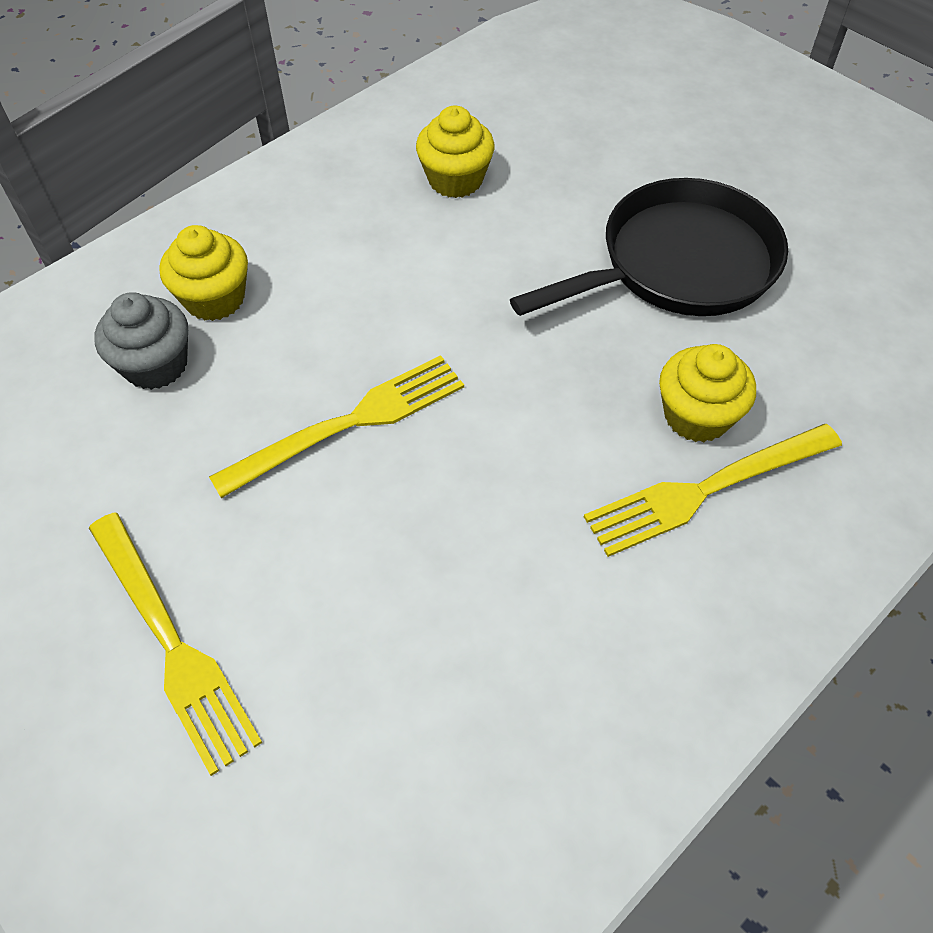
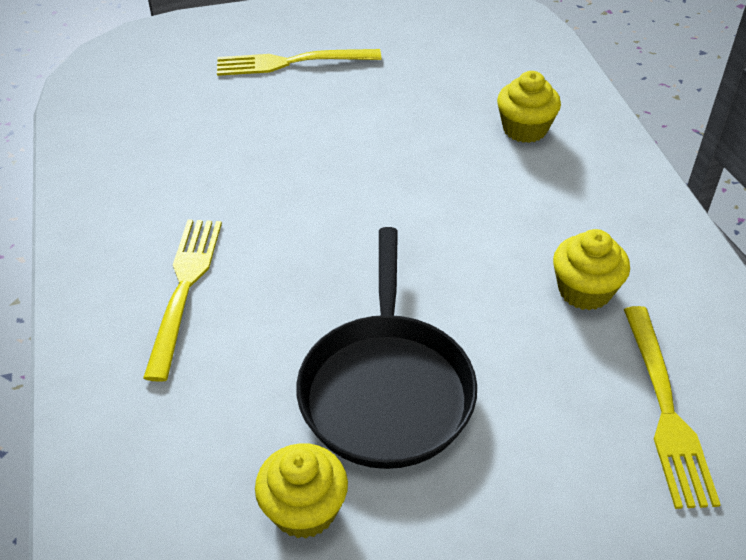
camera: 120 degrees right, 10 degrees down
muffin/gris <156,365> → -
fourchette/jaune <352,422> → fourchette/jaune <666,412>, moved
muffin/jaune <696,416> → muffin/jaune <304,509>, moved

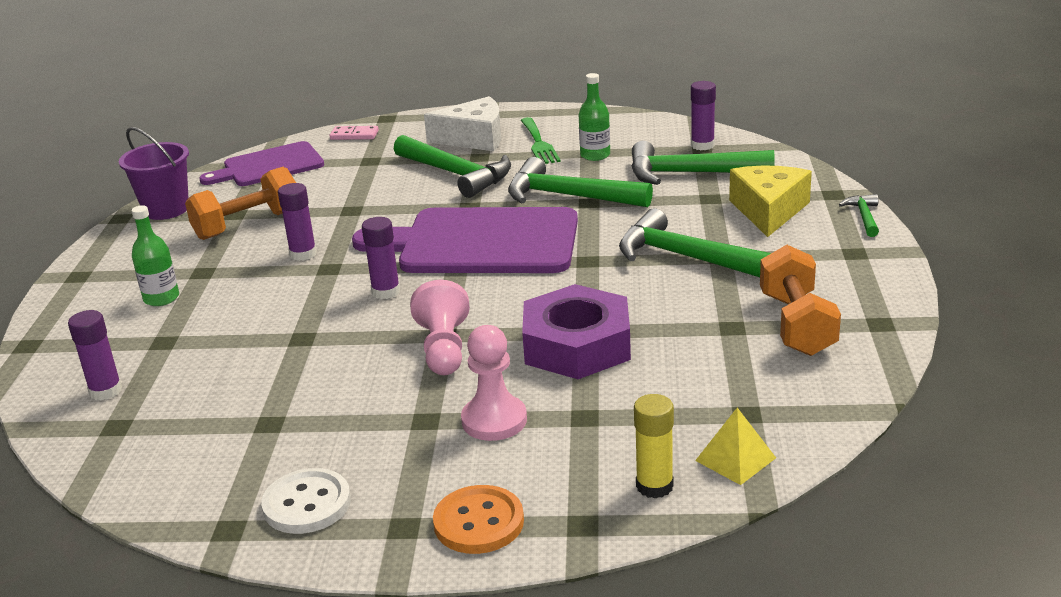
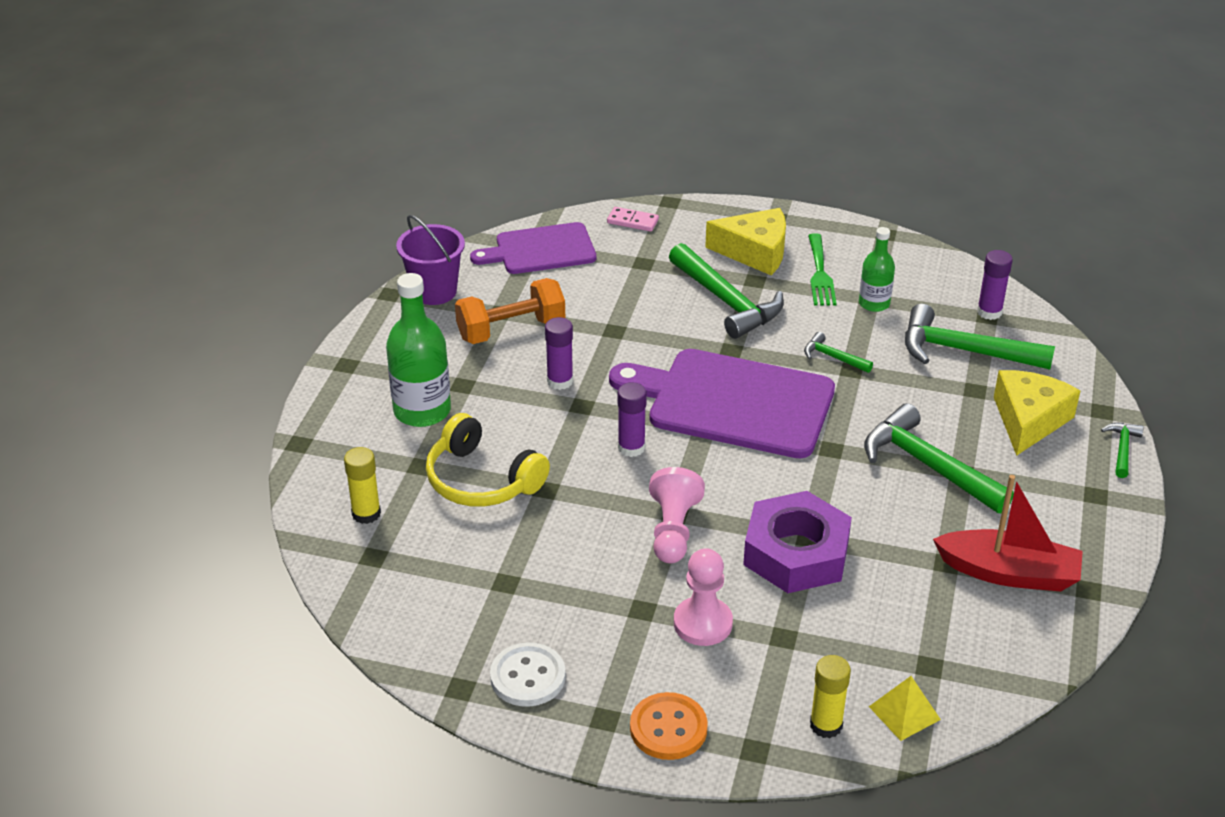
camera: 10 degrees right, 10 degrees up
- → casque audio/jaune <481,480>
haltère/orange <797,324> → bateau/rouge <1009,573>
bâton de colle/violet <105,391> → bâton de colle/jaune <366,514>
fromage/blanc <474,138> → fromage/jaune <755,252>
bouteille/vert <161,298> → bouteille/vert <422,411>, x1.70
marteau/vert <568,196> → marteau/vert <833,357>, x0.48

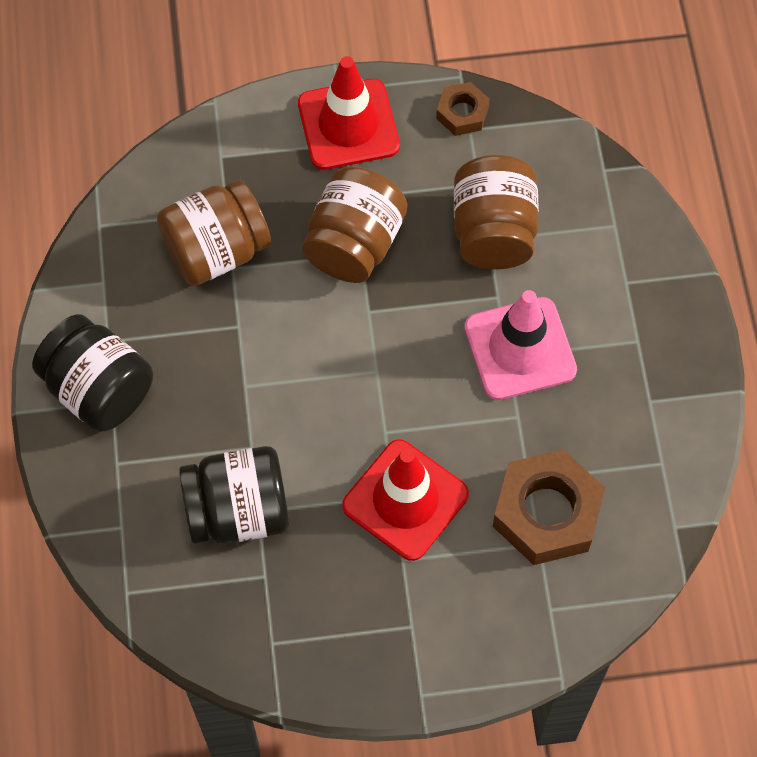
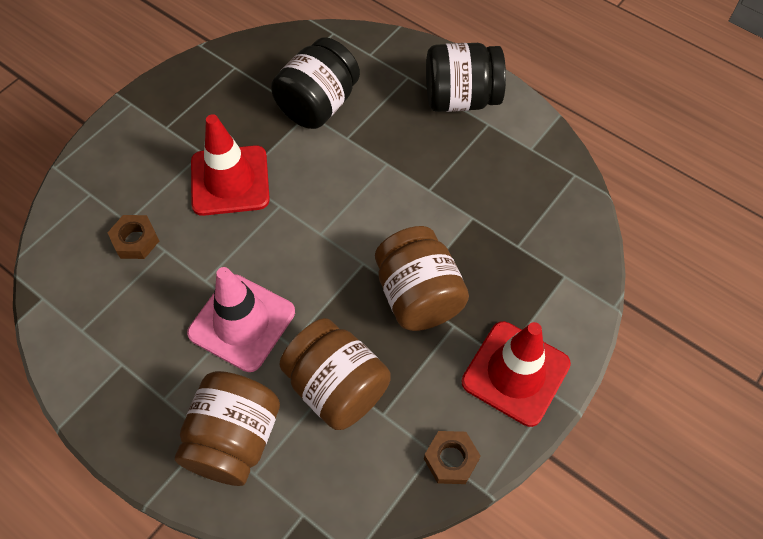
camera: 135 degrees right, 5 degrees down
bocal/marron <216,251> → bocal/marron <234,439>, moved
écrou/marron <546,513> → écrou/marron <135,240>, x0.53

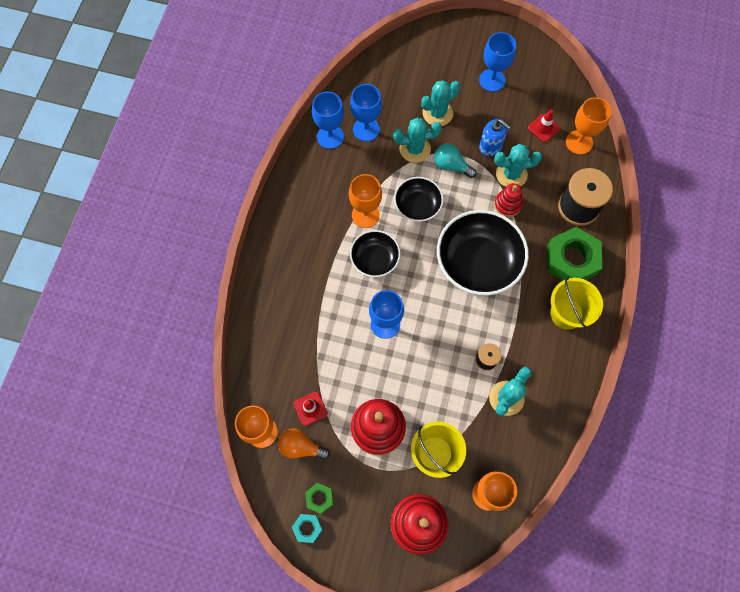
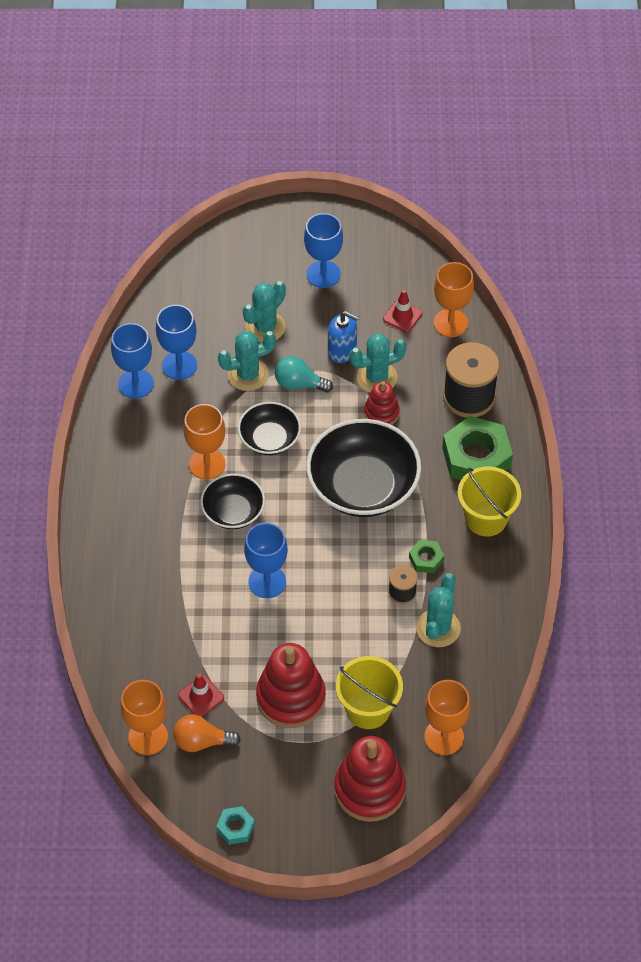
camera: 15 degrees left, 15 degrees down
écrou/vert <319,498> → écrou/vert <426,559>, moved

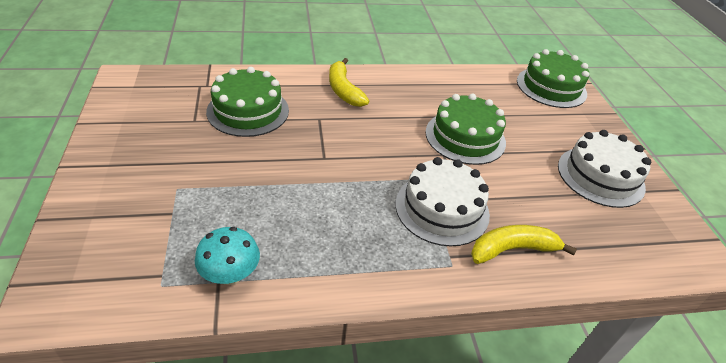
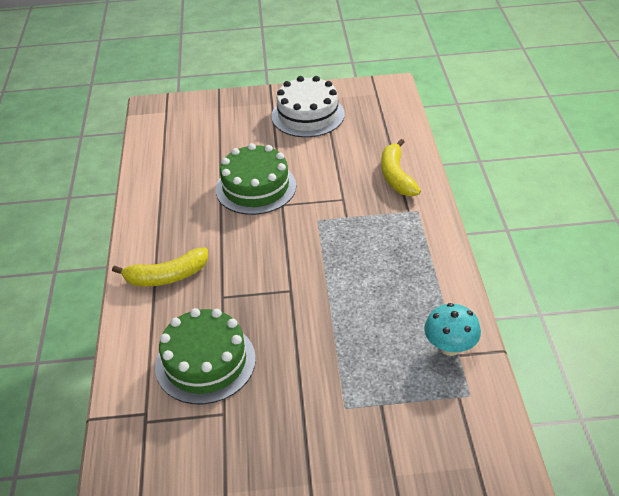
camera: 80 degrees left, 0 degrees up
gâteau/blanc <442,209> → -
gâteau/vert <551,87> → -

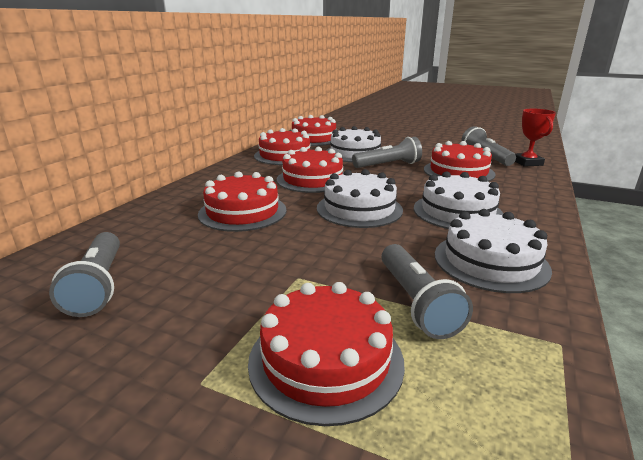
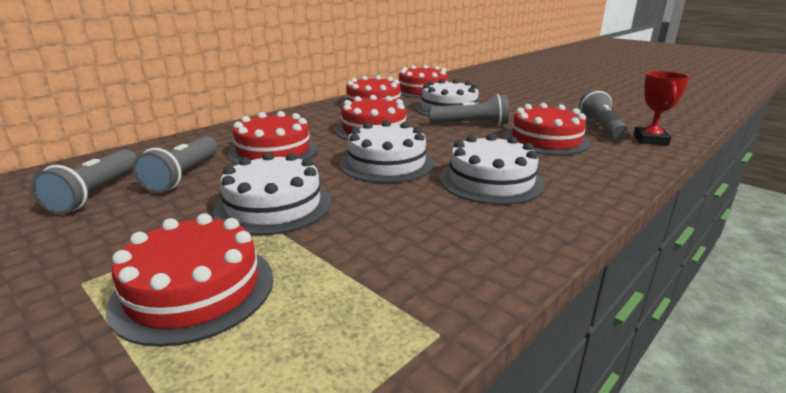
camera: 20 degrees right, 0 degrees up
lampe de poche/gris <416,302> → lampe de poche/gris <183,175>, moved
gâteau/blanc <490,261> → gâteau/blanc <273,206>, moved

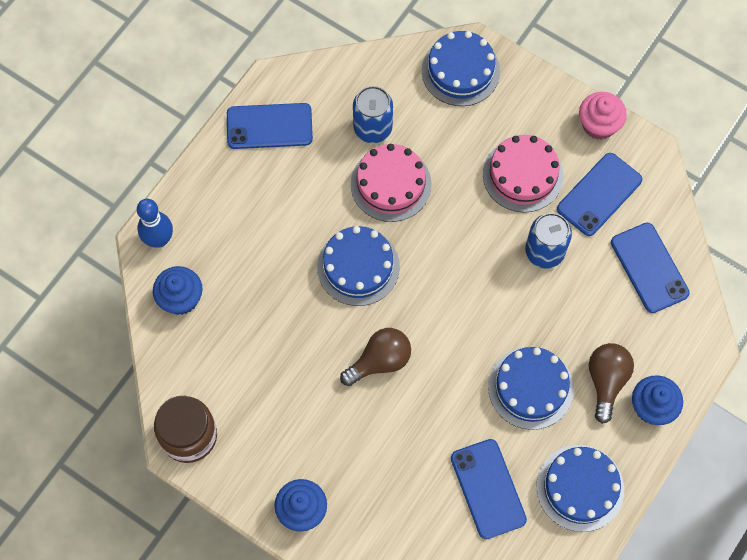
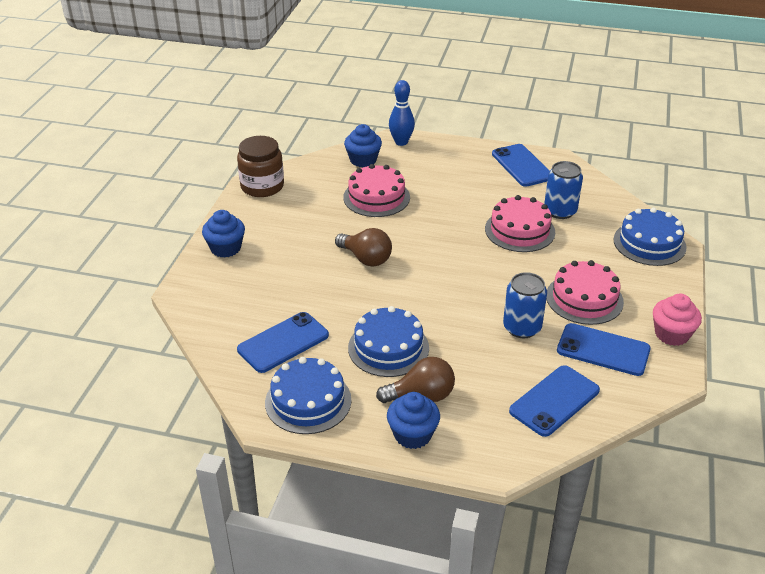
camera: 70 degrees right, 30 degrees down
gâteau/bleu <358,266> → -
- → gâteau/rose <376,197>

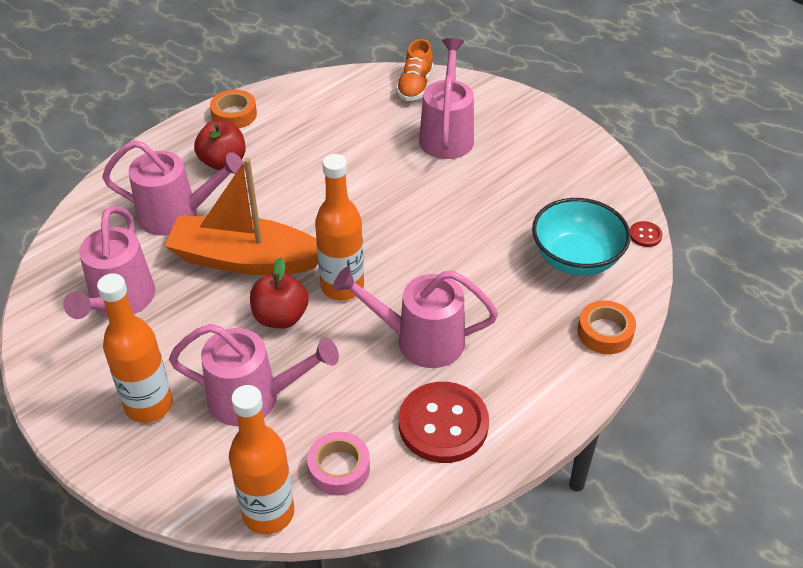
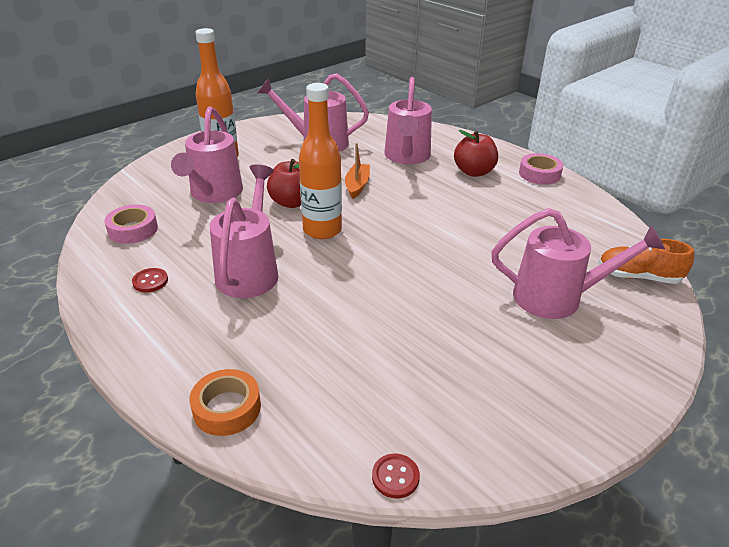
camera: 90 degrees right, 10 degrees down
bouteille/orange <268,513> → -
bol/turquoise <576,259> → -
ruban adhésif/orange <234,114> → ruban adhésif/rose <539,174>
bateau/orange <245,259> → bateau/orange <357,185>, x0.45
bouton/rouge <443,424> → bouton/rouge <150,281>, x0.42

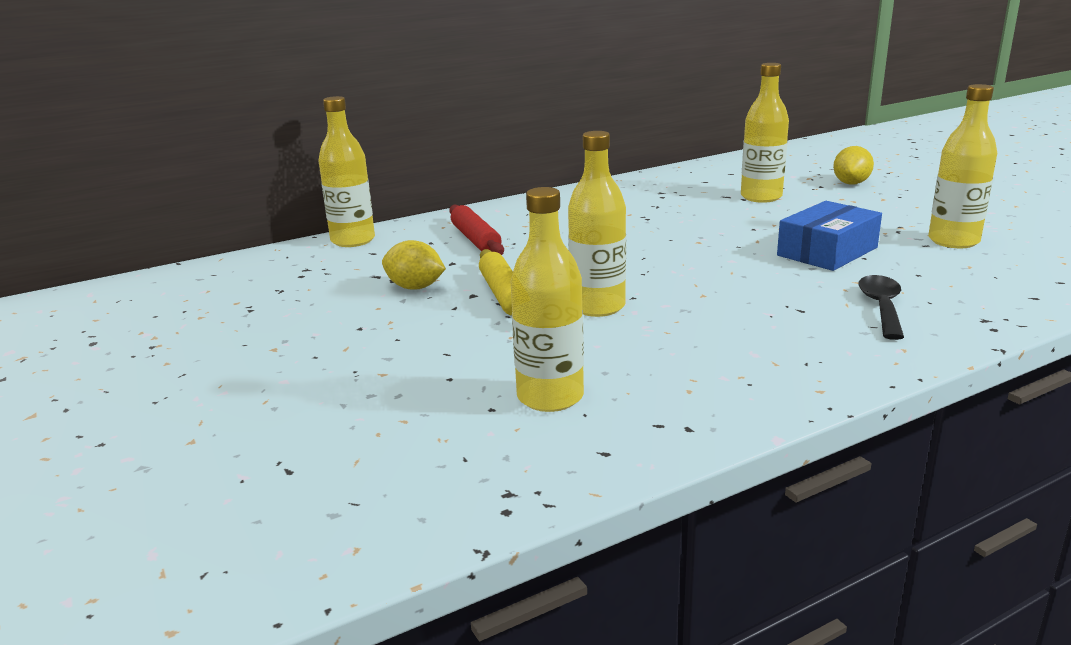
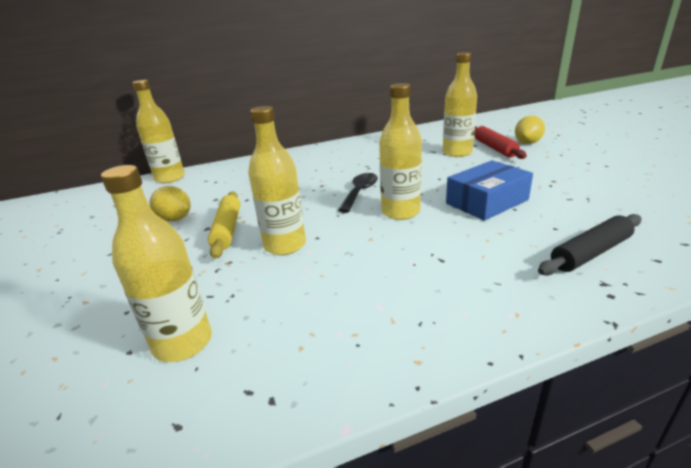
camera: 10 degrees right, 5 degrees up
- → rouleau à pâtisserie/noir <590,253>
rouleau à pâtisserie/rouge <475,240> → rouleau à pâtisserie/rouge <494,148>, moved
cuillère/noir <881,307> → cuillère/noir <360,192>, moved
bouteille/jaune <953,241> → bouteille/jaune <400,212>, moved

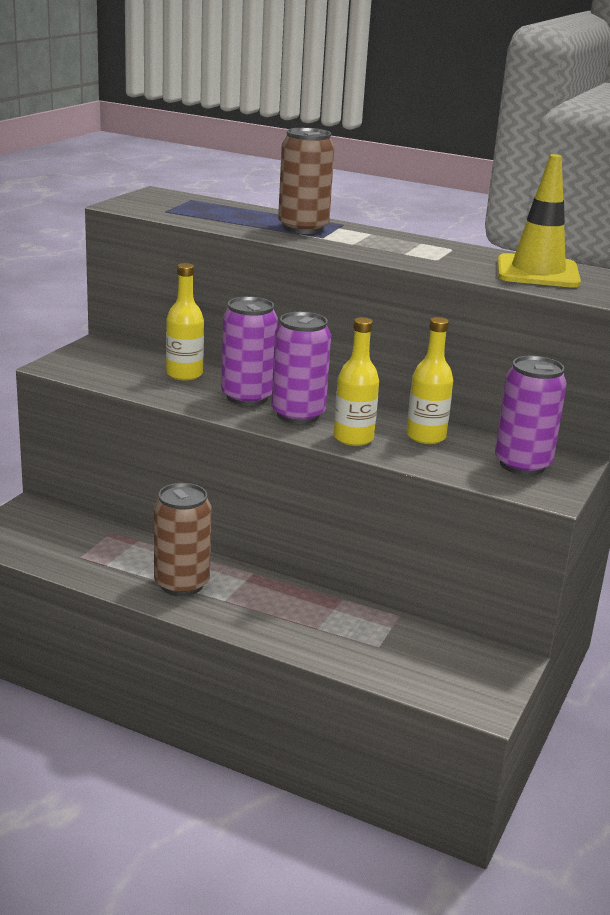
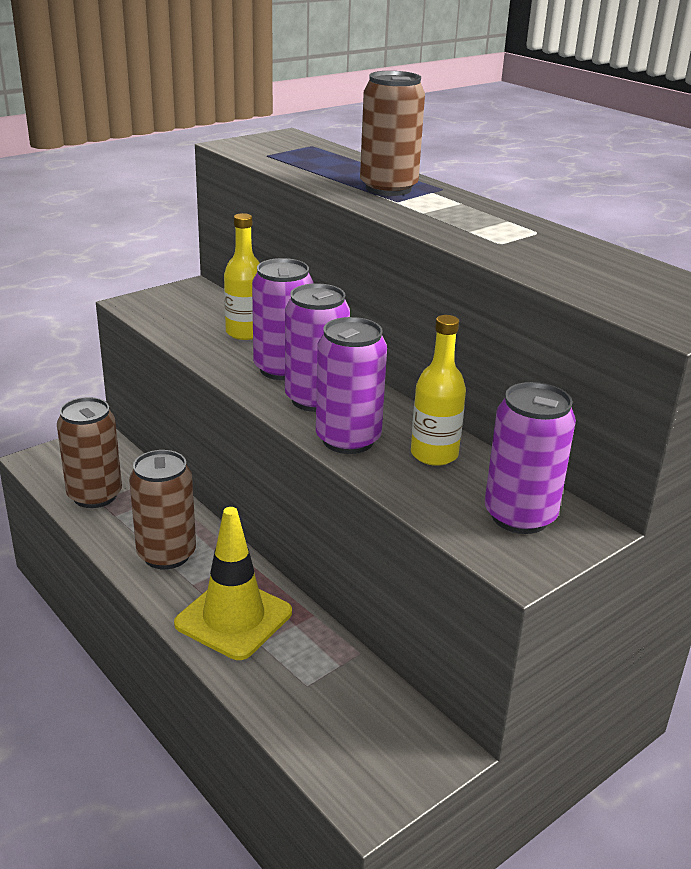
camera: 25 degrees right, 5 degrees up
- → canette/marron <95,495>
cône de chantier/jaune <537,272> → cône de chantier/jaune <233,618>, moved
bouteille/jaune <353,438> → canette/violet <348,440>

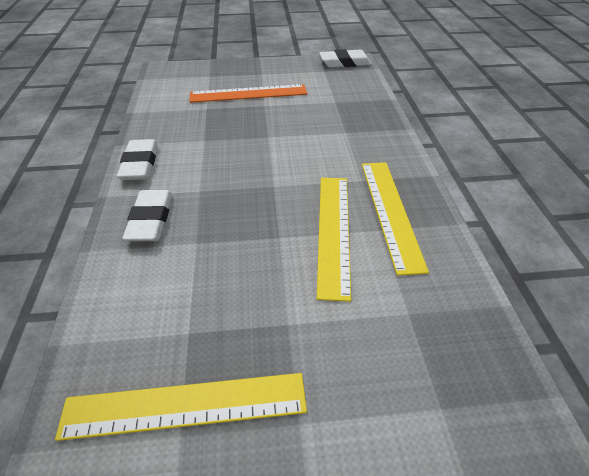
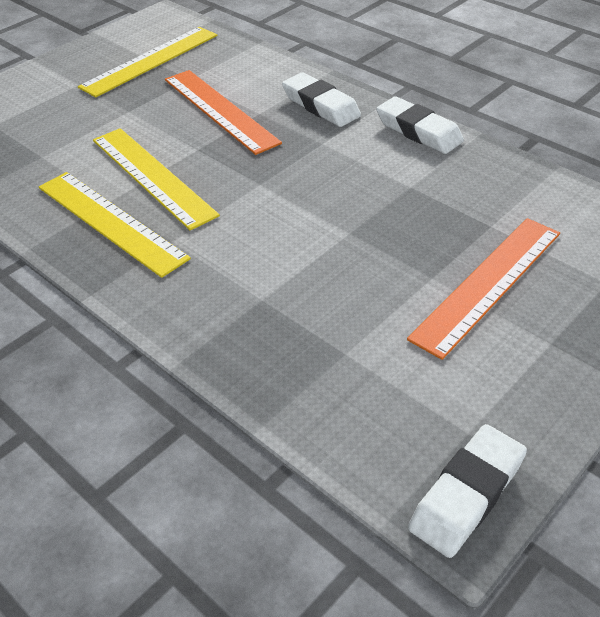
camera: 140 degrees right, 0 degrees up
- → règle/orange <219,110>

